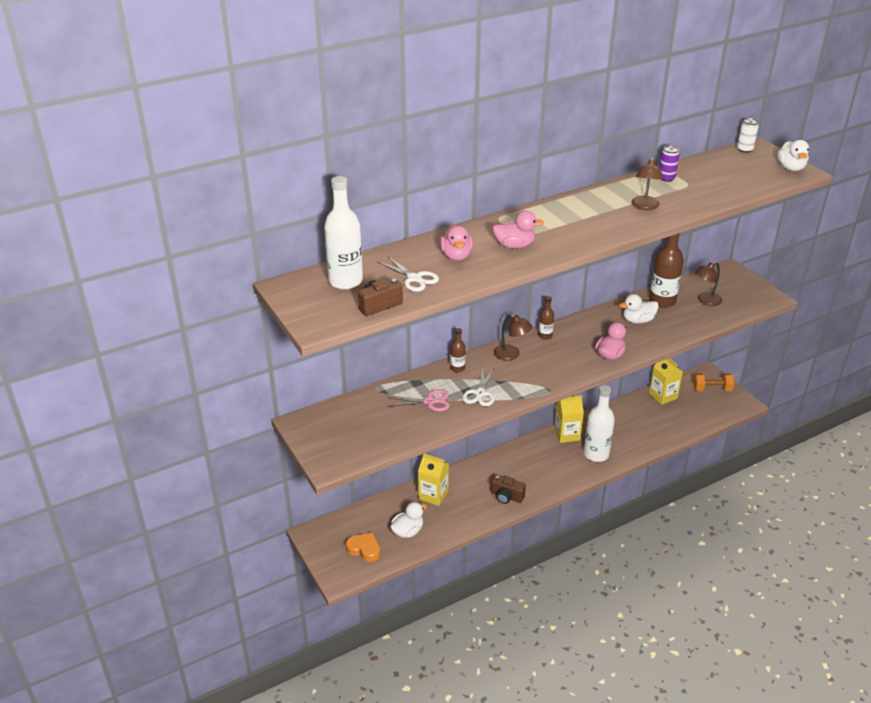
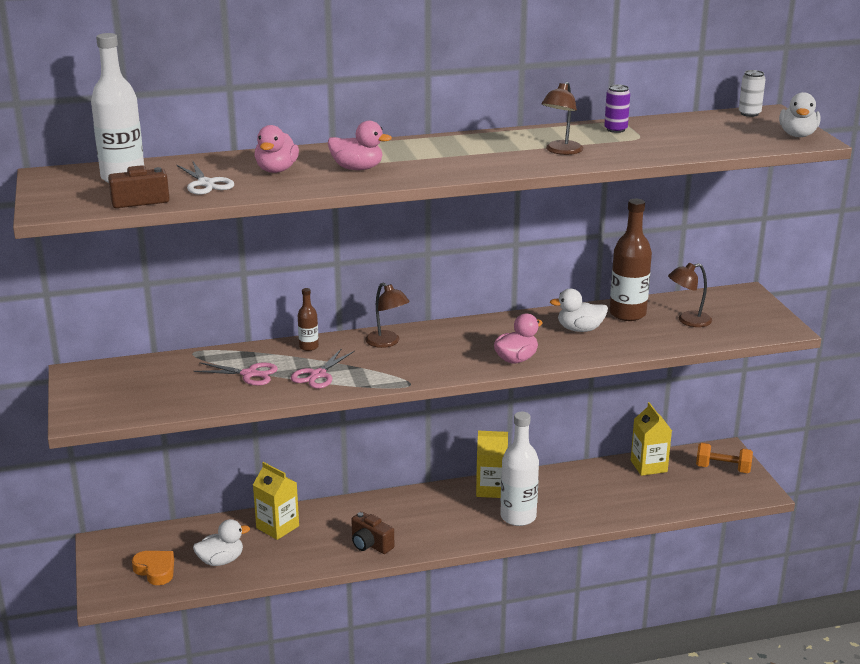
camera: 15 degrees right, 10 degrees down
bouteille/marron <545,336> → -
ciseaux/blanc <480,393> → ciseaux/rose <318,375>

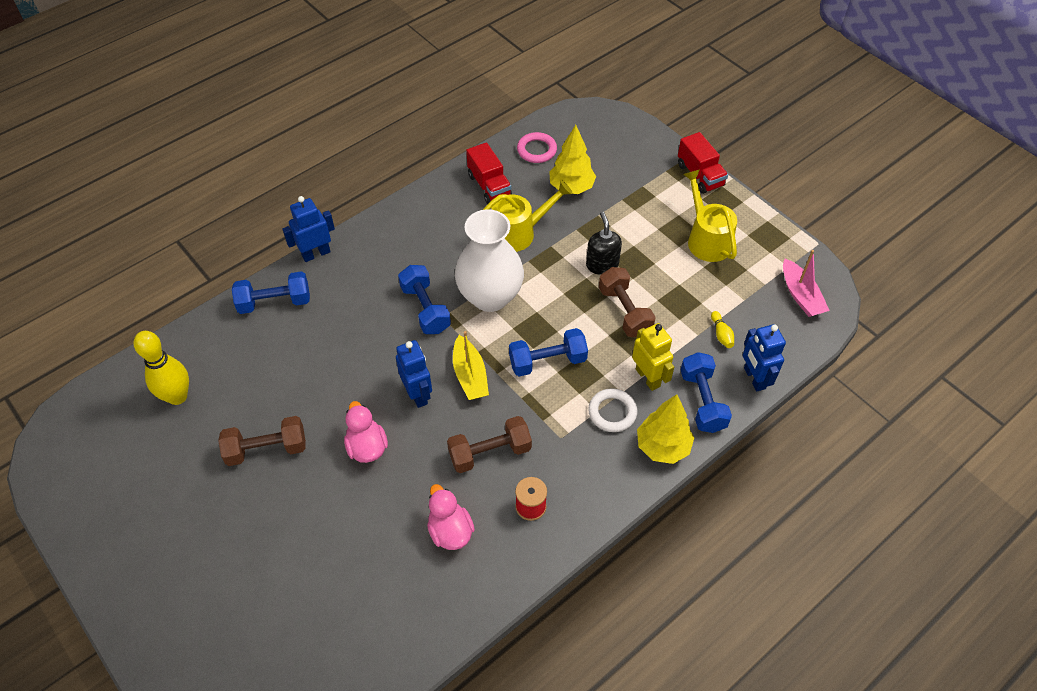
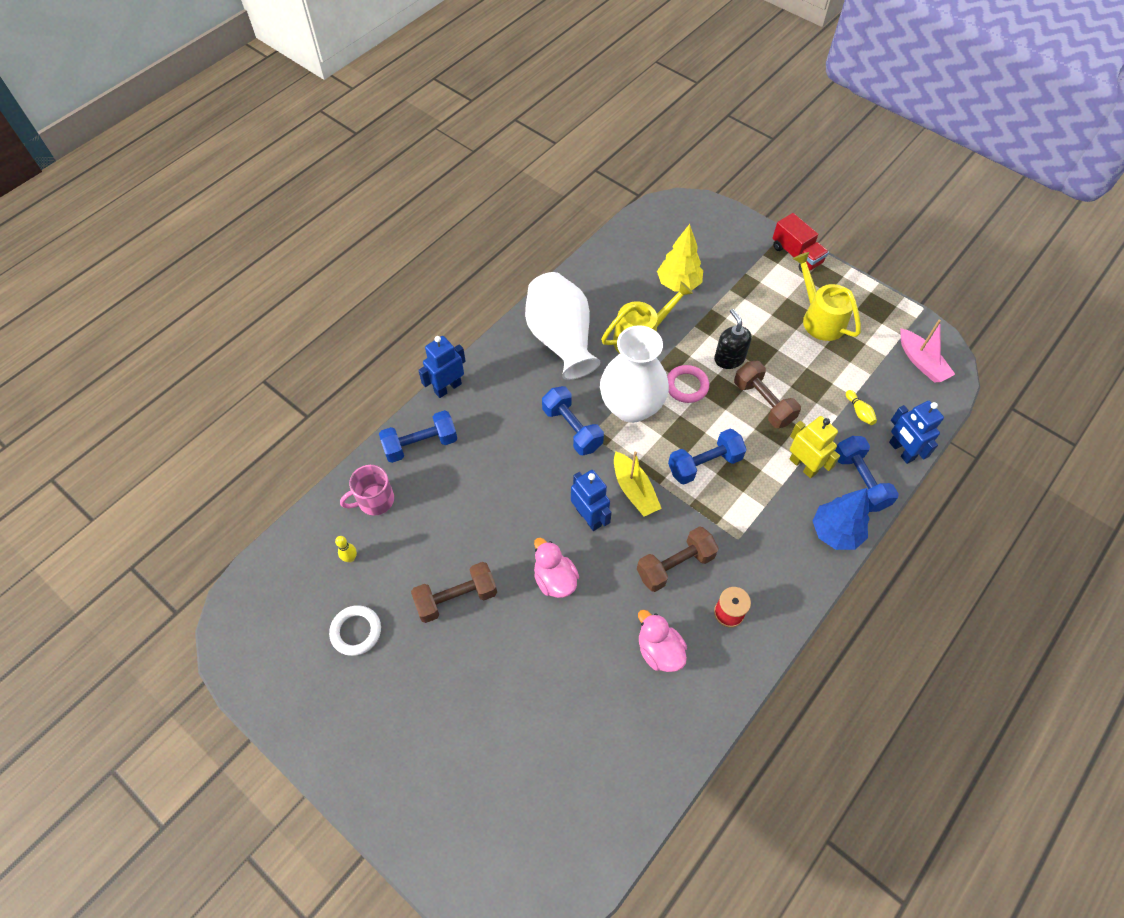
camera: 10 degrees left, 5 degrees up
camion/rouge <489,186> → -
- → tasse/rose <375,500>
- → vase/blanc <561,340>
anneau/rose <536,150> → anneau/rose <686,386>, moved
anneau/blanc <612,412> → anneau/blanc <356,631>, moved
arbre/jaune <662,447> → arbre/bleu <835,532>
quille/jaune <177,396> → quille/jaune <350,558>, x0.45

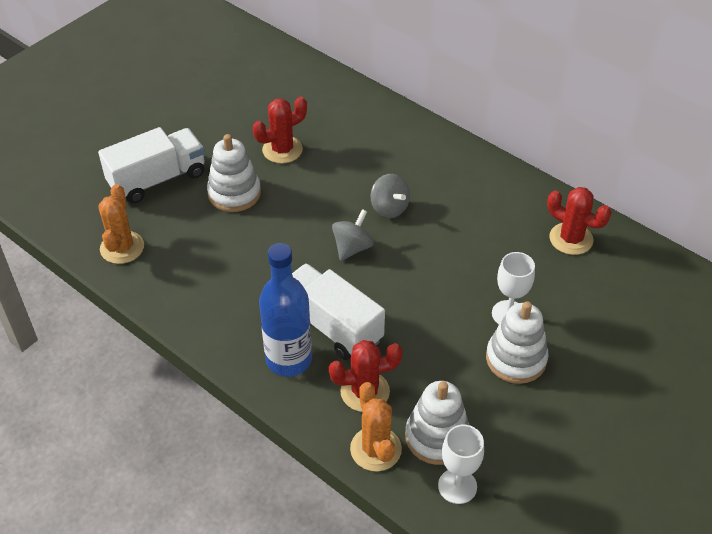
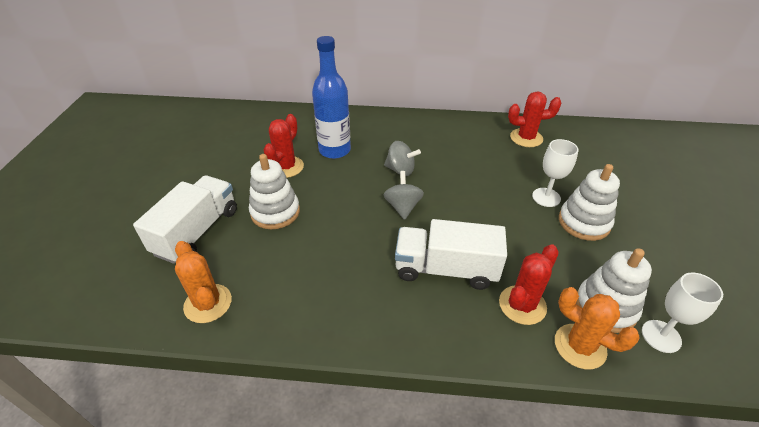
camera: 35 degrees left, 5 degrees down
bouteille/bleu <288,359> → bouteille/bleu <334,150>, moved

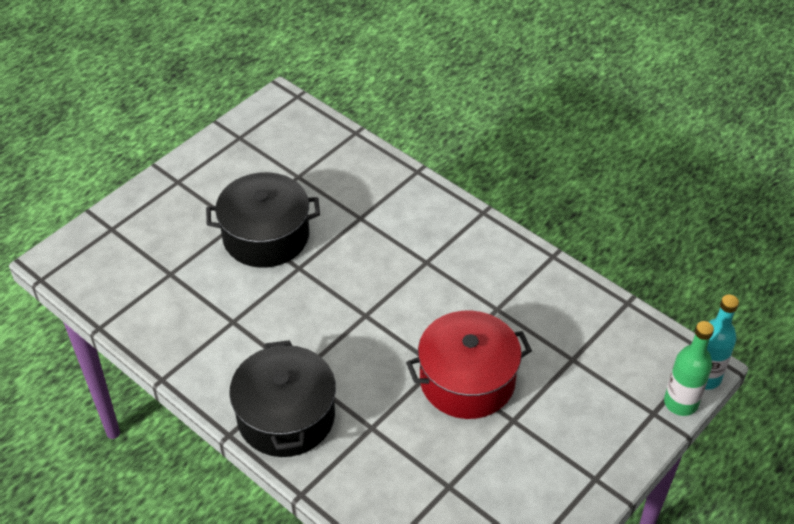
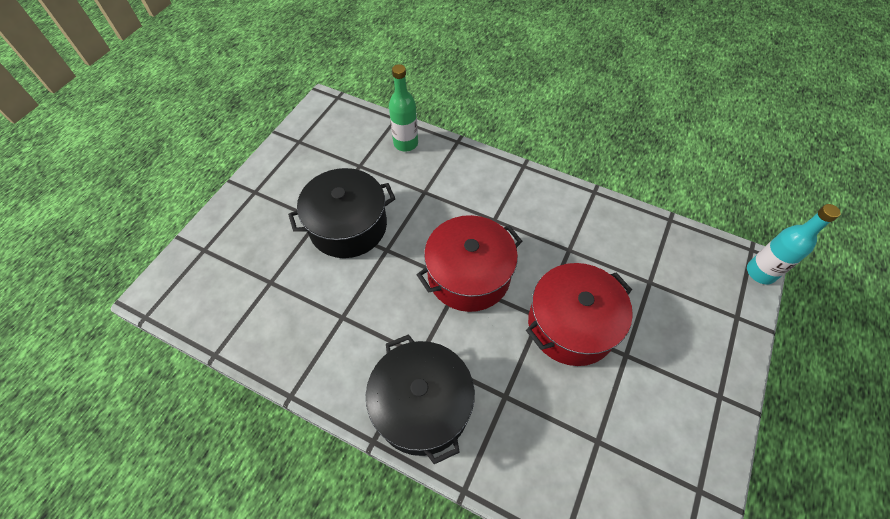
camera: 15 degrees left, 10 degrees up
- → marmite/rouge <469,275>
bouteille/vert <680,403> → bouteille/vert <406,143>, moved

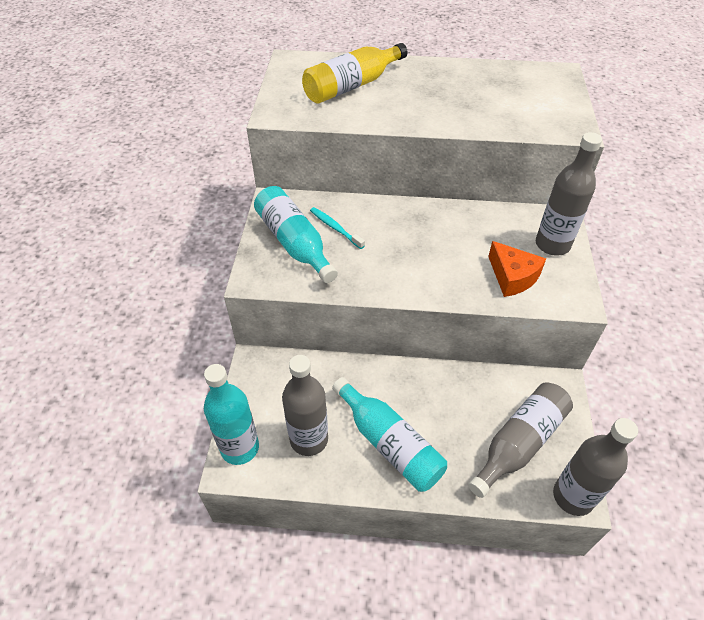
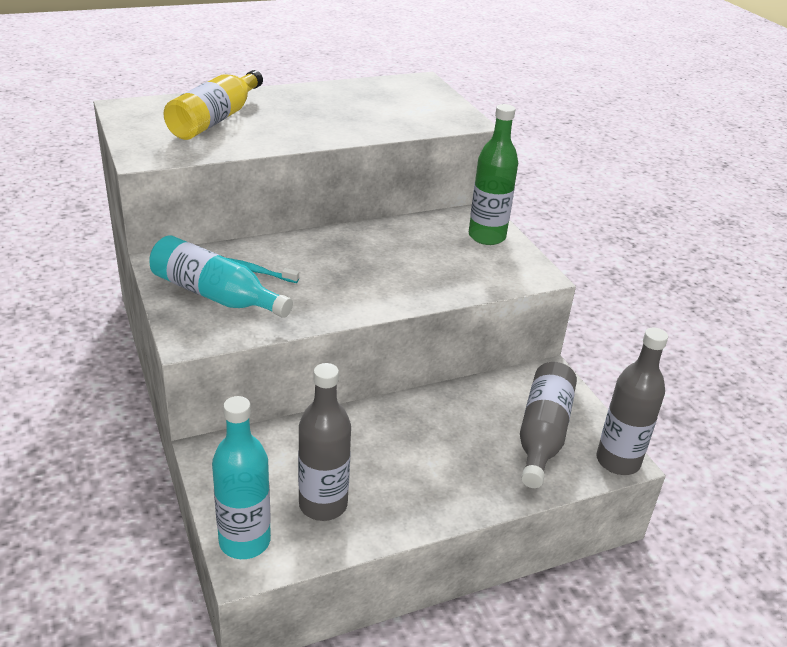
camera: 30 degrees left, 15 degrees down
bouteille/turquoise <389,443> → -
fromage/orange <512,277> → -
bouteille/gris <552,245> → bouteille/vert <487,237>

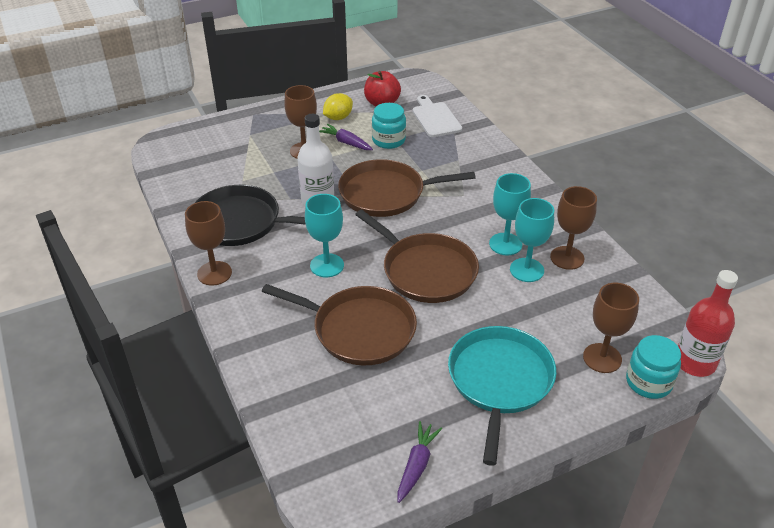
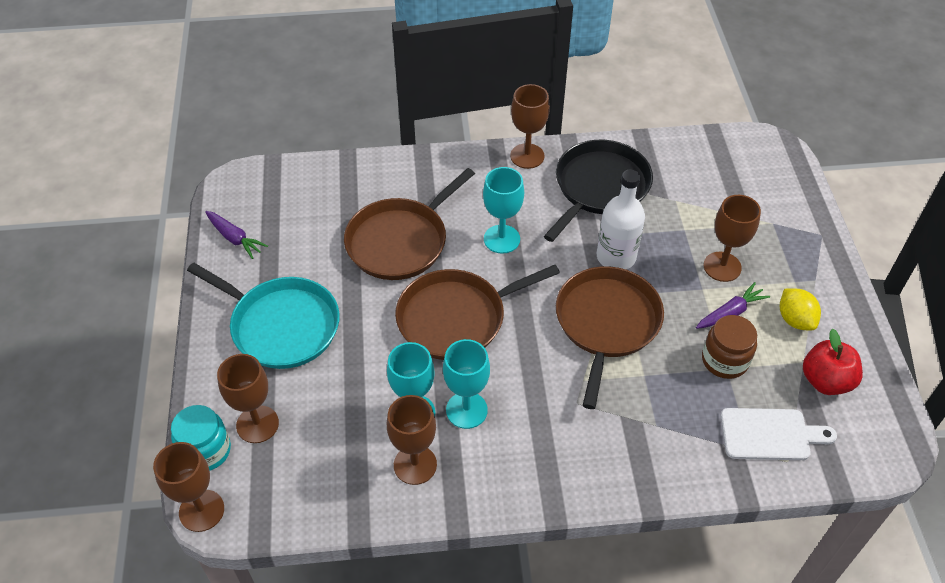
camera: 110 degrees right, 10 degrees up
bouteille/rouge <694,362> → verre à pied/marron <201,510>
bocal/turquoise <388,140> → bocal/marron <724,360>

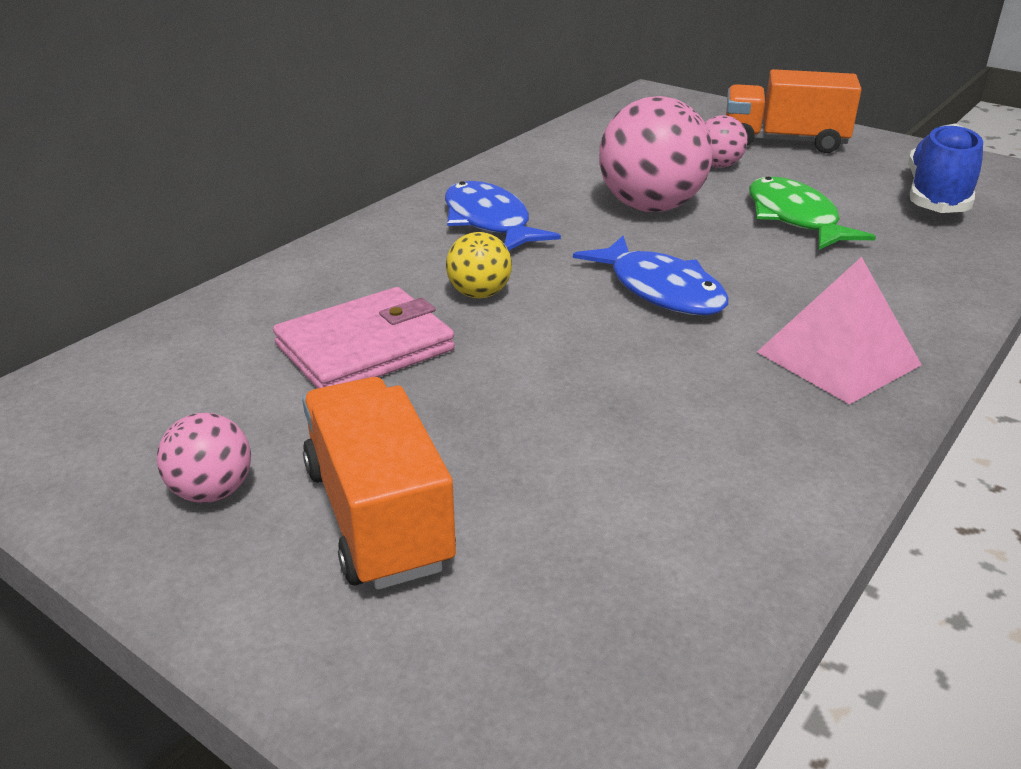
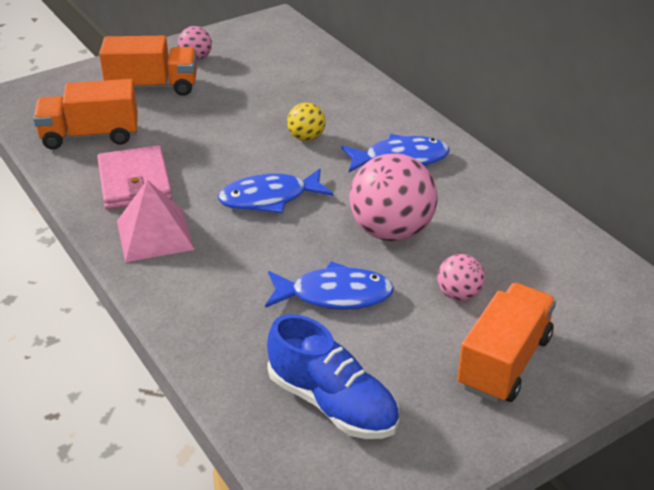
camera: 110 degrees right, 5 degrees up
- → camion/orange <90,136>
portefeuille/rose <365,347> → portefeuille/rose <134,182>, moved
poisson/vert <795,218> → poisson/bleu <334,295>

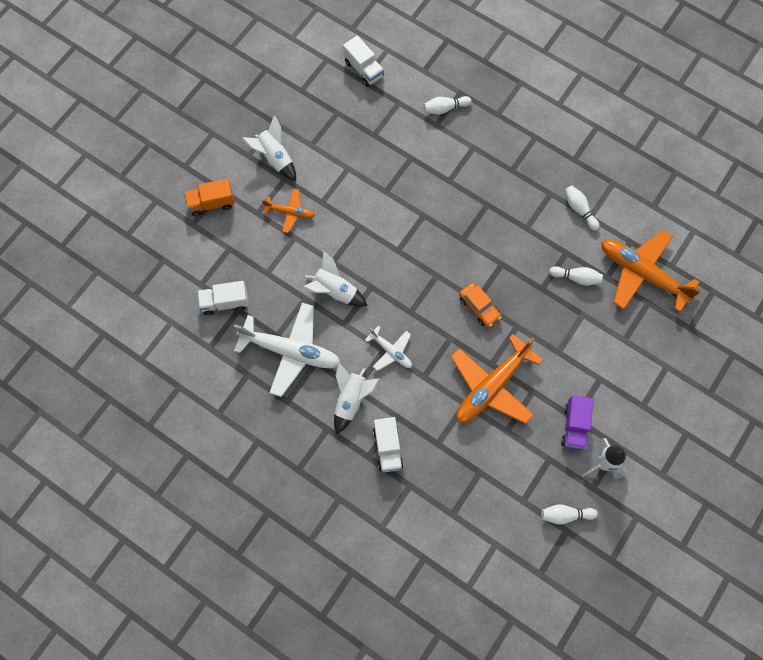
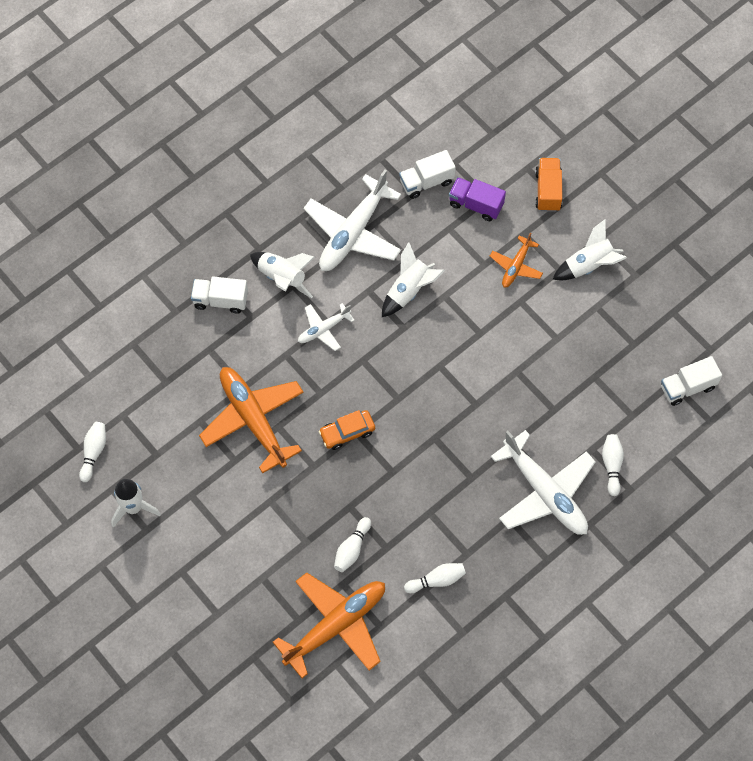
camera: 105 degrees right, 5 degrees down
- → avion/blanc <544,492>
camion/violet <574,426> → camion/violet <476,204>, moved
camion/blanc <225,302> → camion/blanc <426,182>, 120 degrees counterclockwise

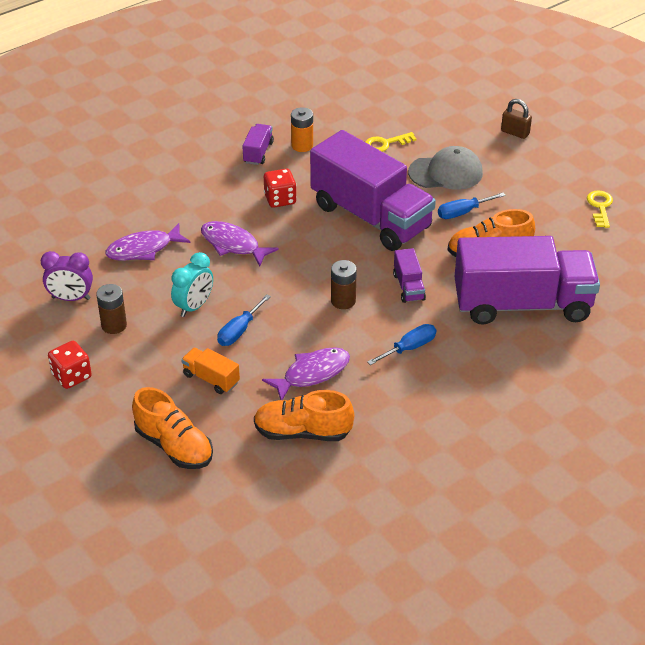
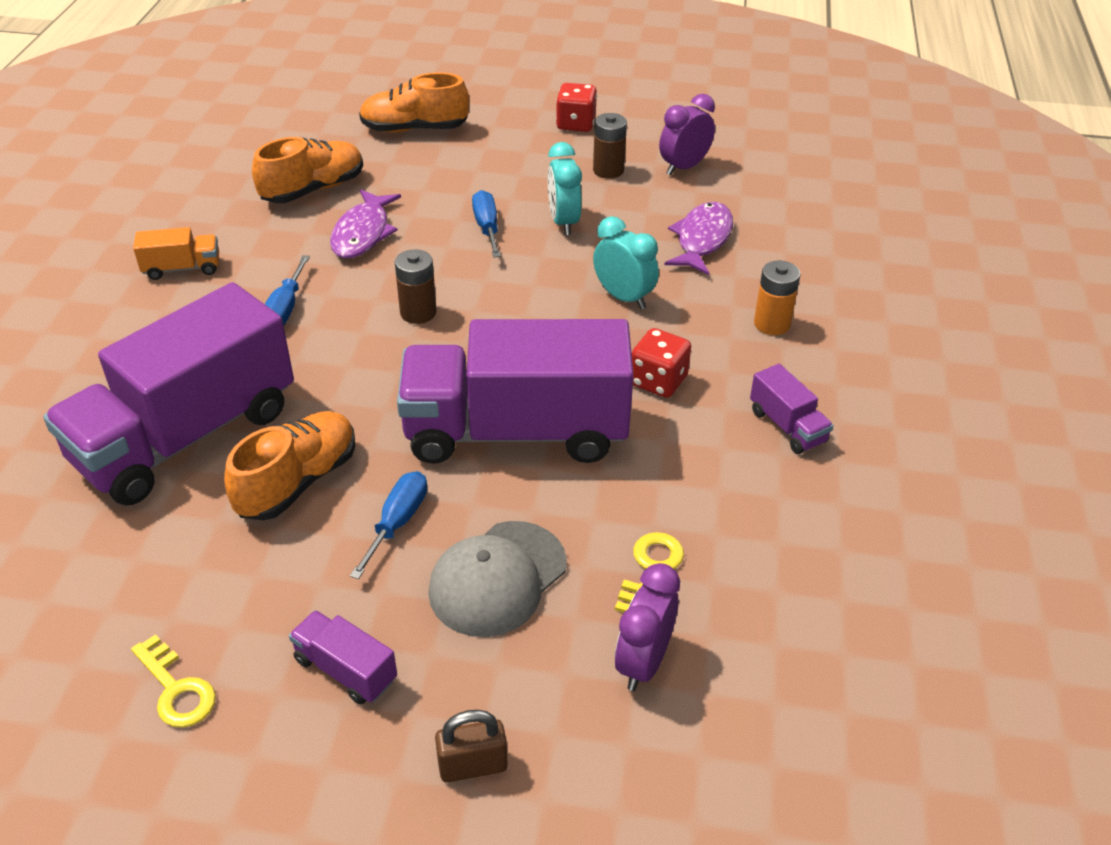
camera: 135 degrees right, 0 degrees up
- → réveil/violet <643,662>
camion/orange <211,379> → camion/orange <182,268>, moved
pile/orange <302,145> → pile/orange <772,324>, moved
camion/violet <408,287> → camion/violet <346,670>, moved
poisson/violet <233,244> → réveil/turquoise <623,297>

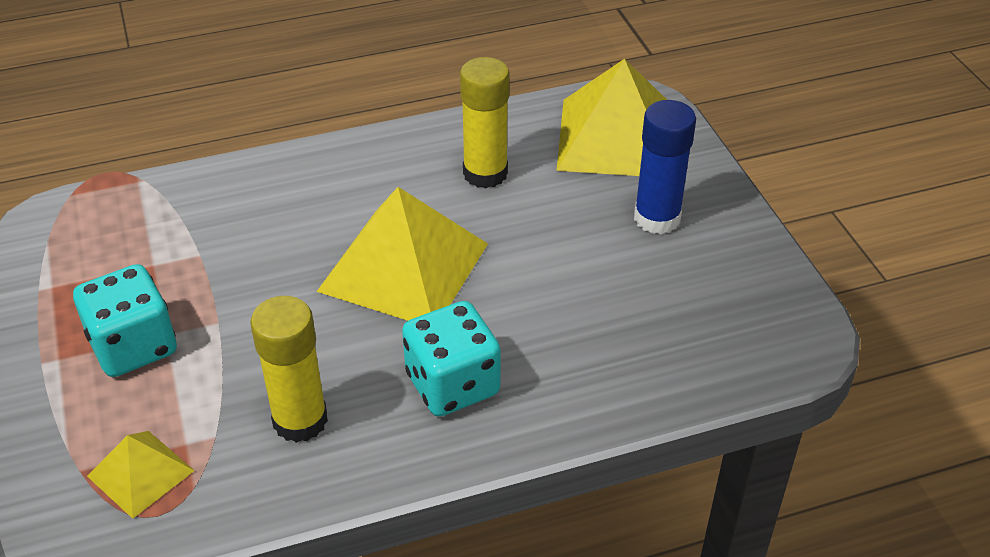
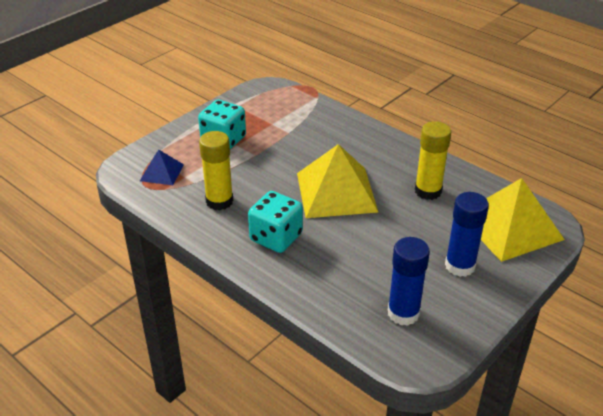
camera: 60 degrees right, 5 degrees down
- → bâton de colle/bleu <403,313>
pyramide/jaune <140,473> → pyramide/bleu <162,172>

